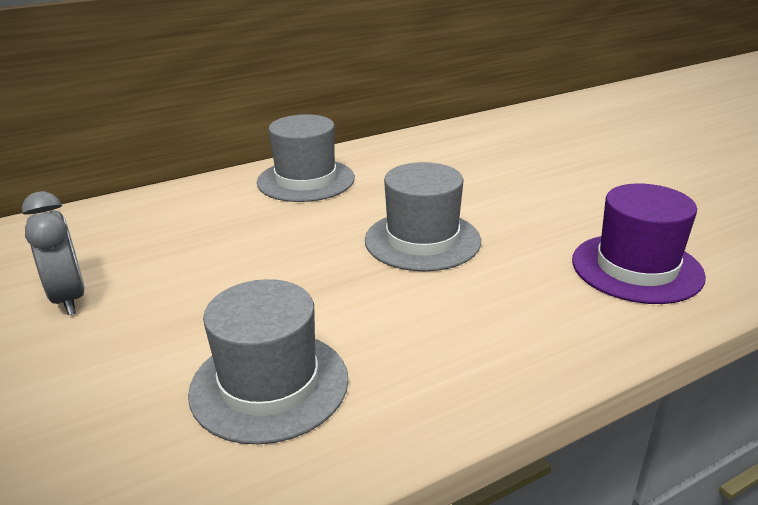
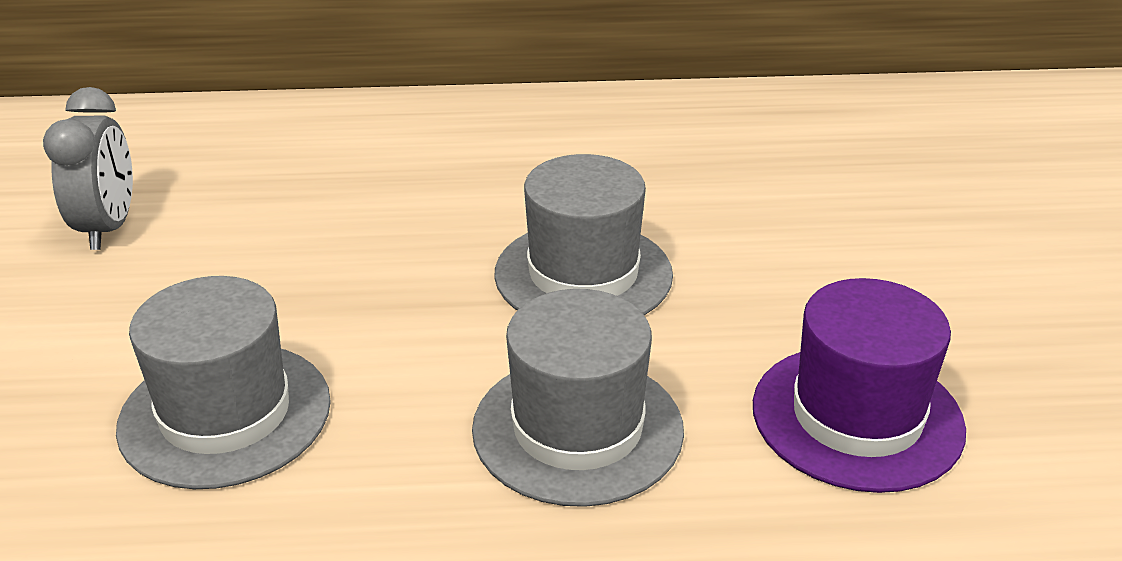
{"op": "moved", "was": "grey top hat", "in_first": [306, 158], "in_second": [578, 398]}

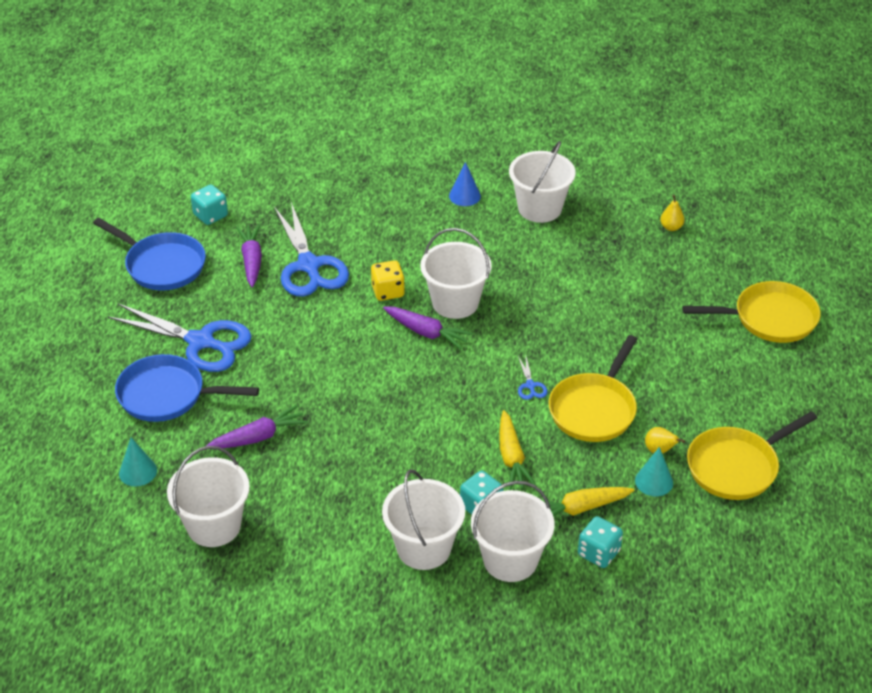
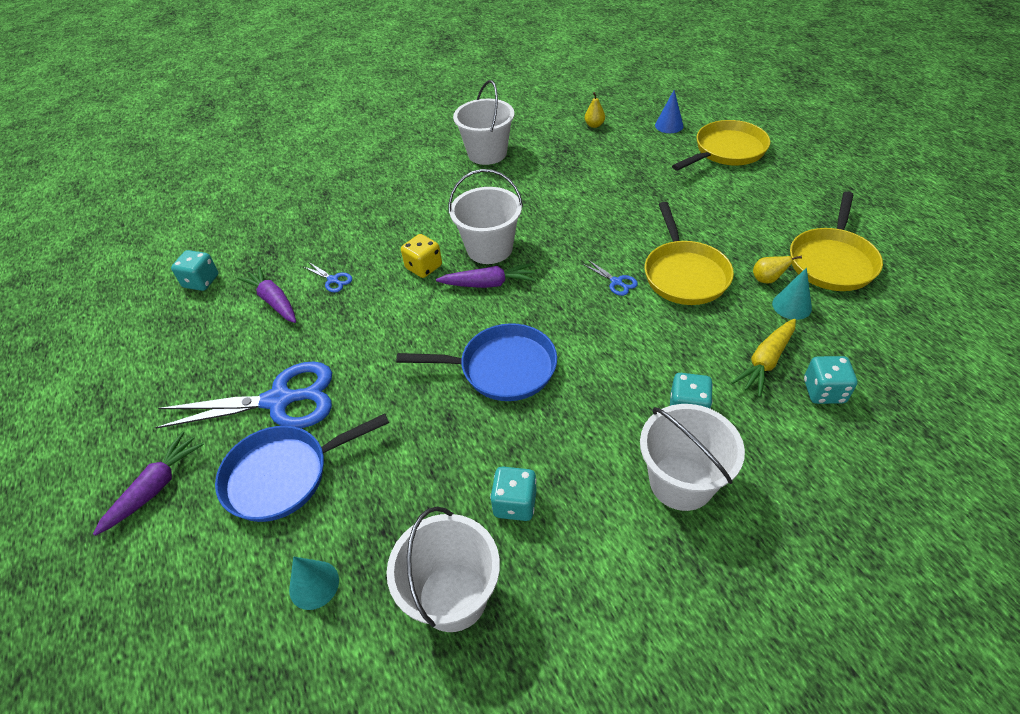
{"op": "moved", "was": "cobalt pan", "in_first": [149, 254], "in_second": [476, 362]}
{"op": "moved", "was": "violet toy carrot", "in_first": [257, 426], "in_second": [148, 483]}
{"op": "resized", "was": "cobalt shears", "in_first": [311, 249], "in_second": [328, 277], "ratio": 0.4}
{"op": "moved", "was": "cobalt cone", "in_first": [465, 184], "in_second": [669, 111]}
{"op": "removed", "was": "snow-white sand bucket", "in_first": [513, 531]}
{"op": "removed", "was": "golden toy carrot", "in_first": [517, 450]}
{"op": "added", "now": "aqua dice", "in_second": [513, 493]}

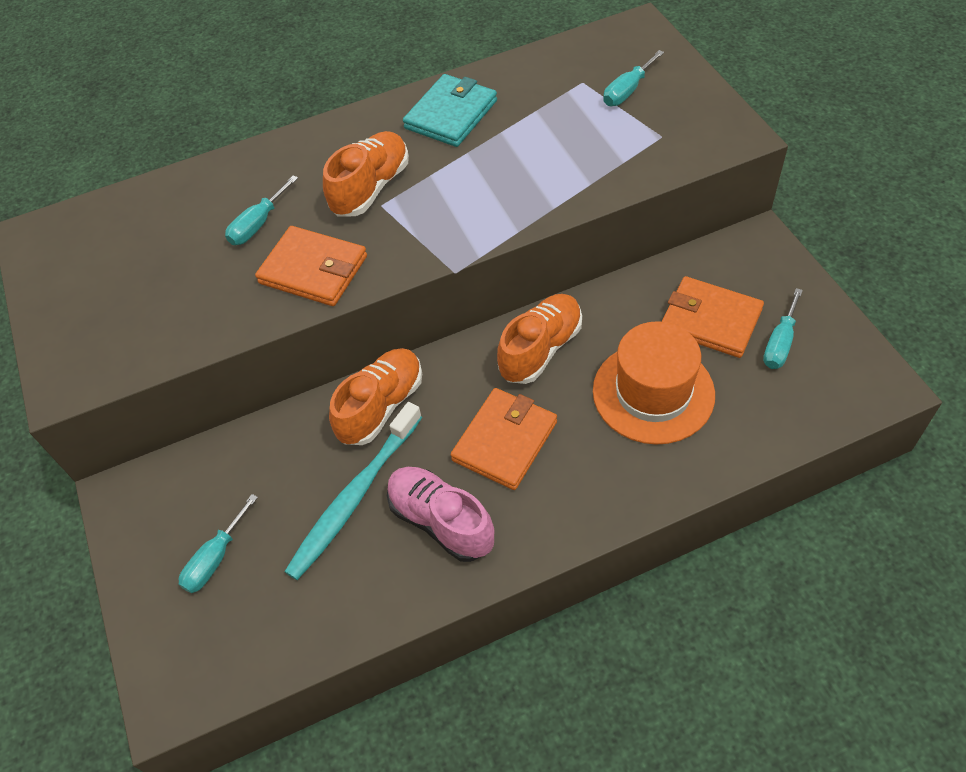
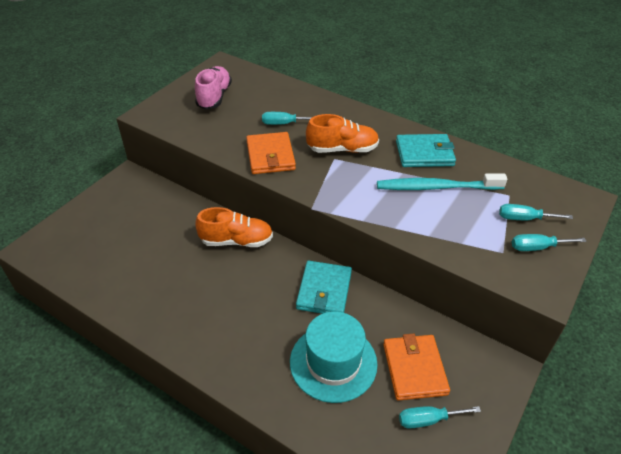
{"op": "moved", "was": "aqua hand screwdriver", "in_first": [218, 543], "in_second": [549, 242]}
{"op": "moved", "was": "aqua dental brush", "in_first": [353, 491], "in_second": [442, 182]}
{"op": "moved", "was": "rose-pink lace-up shoe", "in_first": [440, 514], "in_second": [213, 87]}
{"op": "removed", "was": "bright orange wallet", "in_first": [503, 439]}
{"op": "replaced", "was": "bright orange lace-up shoe", "now": "aqua wallet", "in_first": [539, 339], "in_second": [324, 287]}
{"op": "recoloured", "was": "bright orange top hat", "now": "aqua top hat", "in_first": [654, 383], "in_second": [334, 357]}

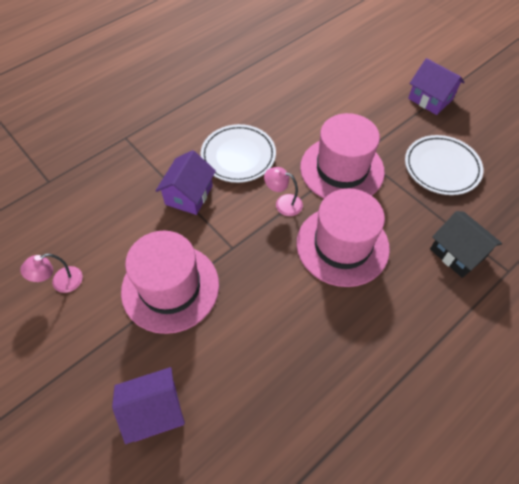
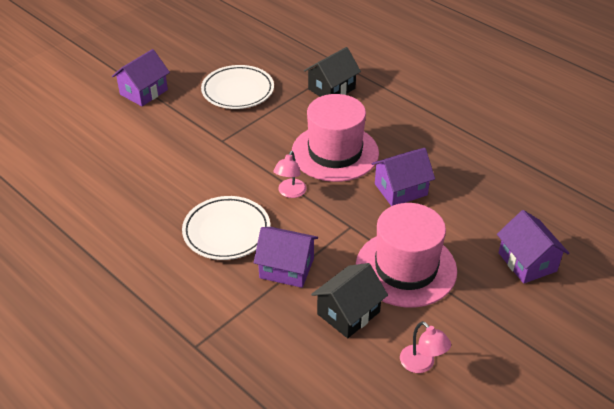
{"op": "removed", "was": "rose-pink top hat", "in_first": [342, 155]}
{"op": "added", "now": "black cottage", "in_second": [349, 300]}
{"op": "added", "now": "violet cottage", "in_second": [403, 177]}

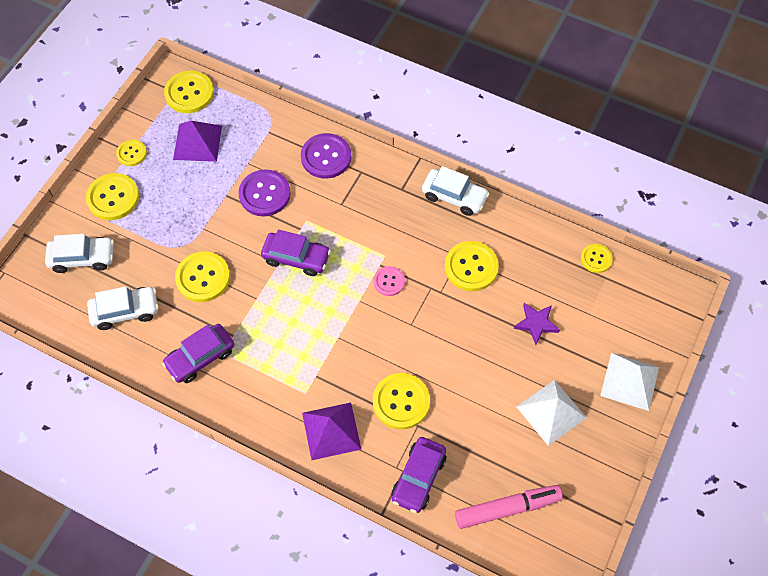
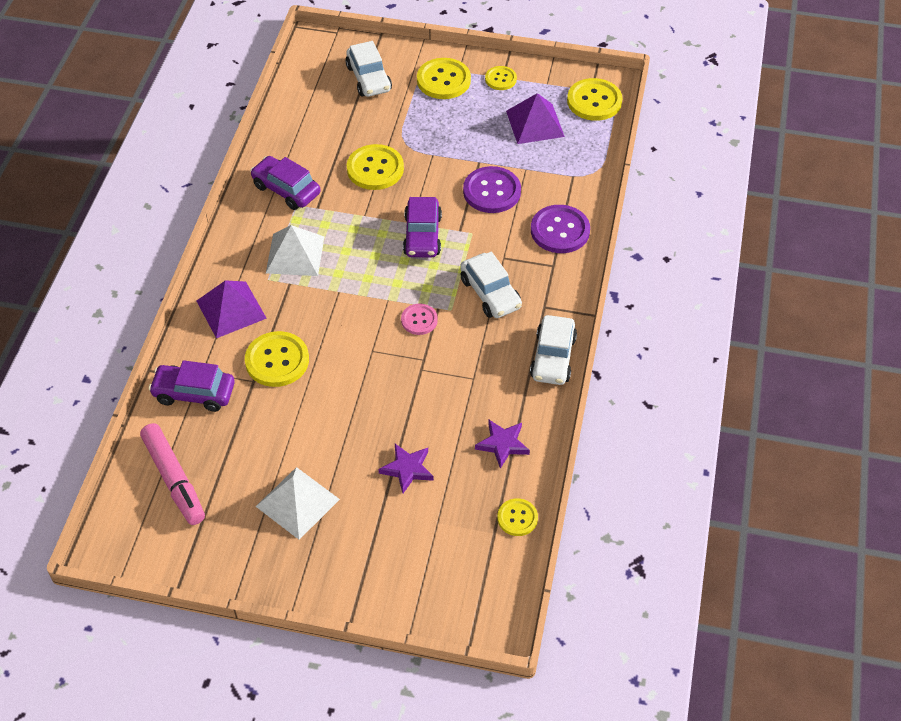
{"op": "moved", "was": "snow-white automobile", "in_first": [123, 308], "in_second": [491, 285]}
{"op": "removed", "was": "golden sewing button", "in_first": [472, 266]}
{"op": "moved", "was": "snow-white pyramid shape", "in_first": [629, 382], "in_second": [295, 250]}
{"op": "added", "now": "violet star", "in_second": [502, 444]}

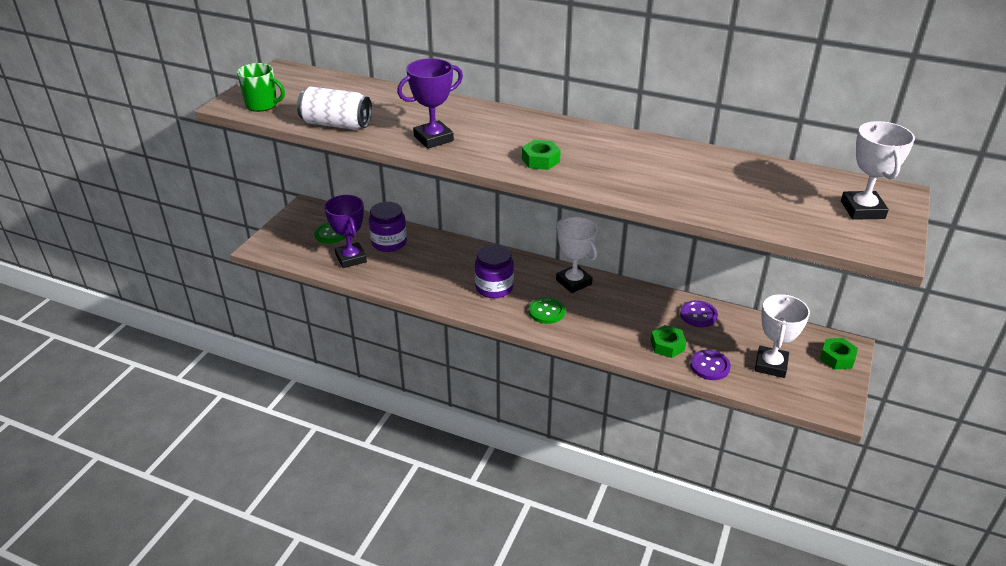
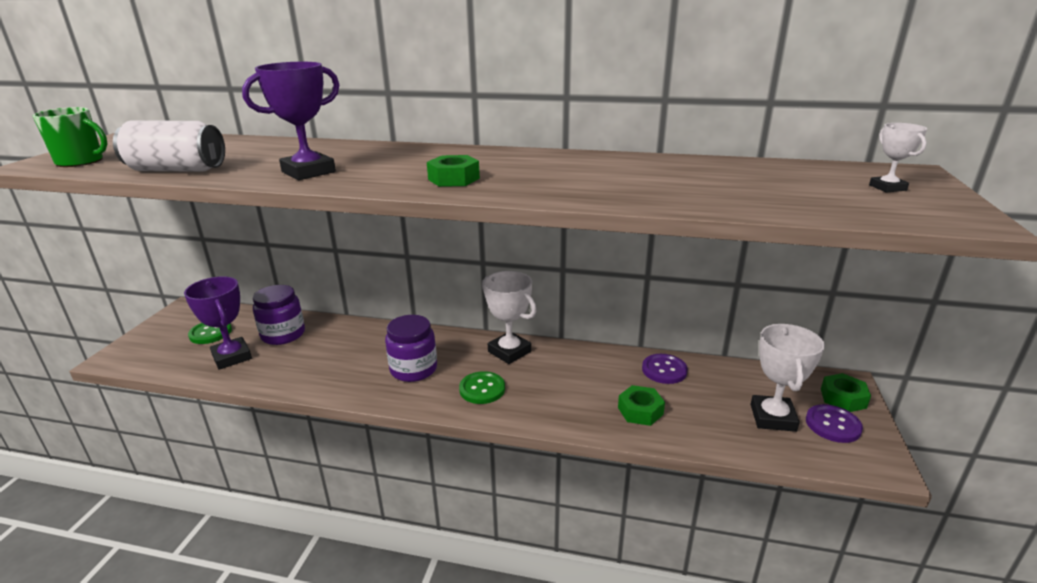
{"op": "moved", "was": "violet sewing button", "in_first": [710, 365], "in_second": [834, 423]}
{"op": "resized", "was": "snow-white prize cup", "in_first": [878, 170], "in_second": [898, 158], "ratio": 0.53}

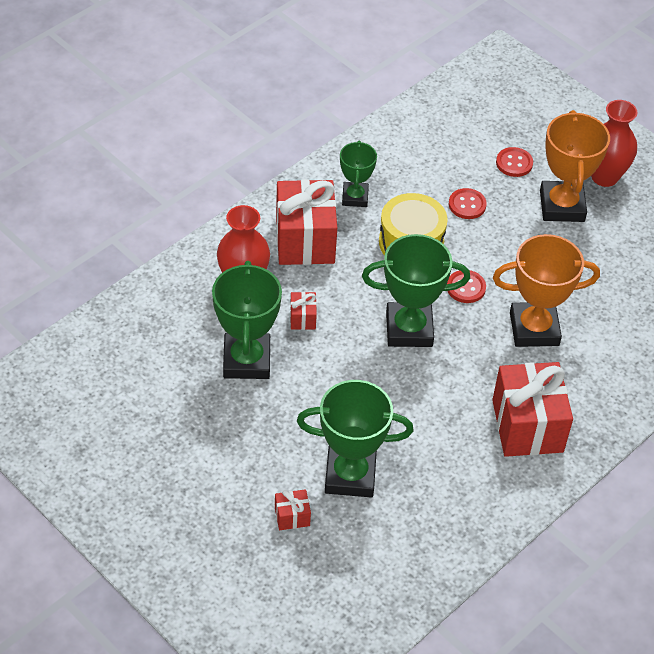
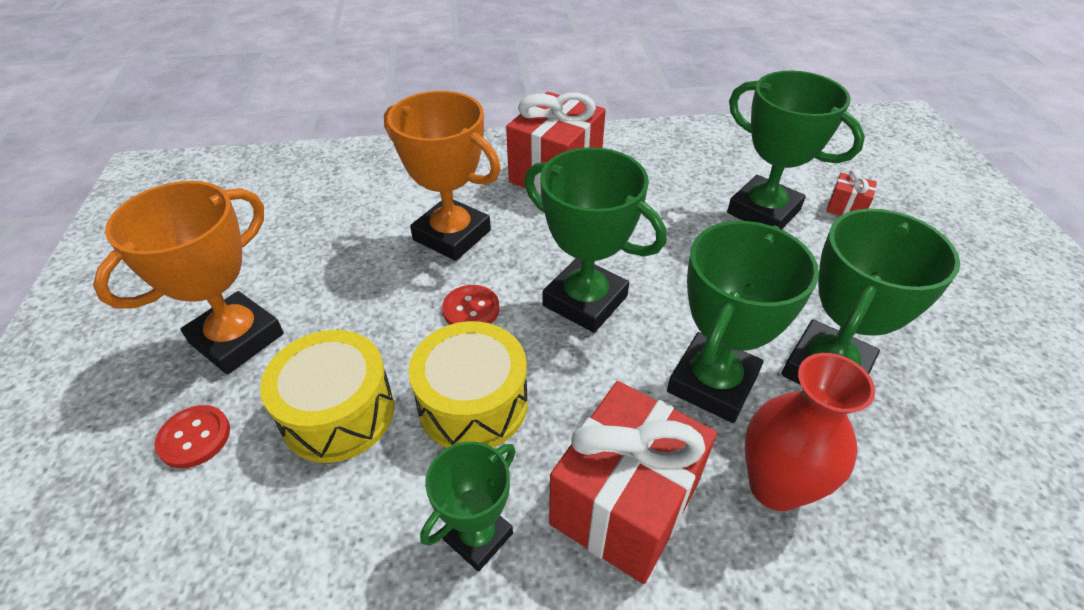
{"op": "replaced", "was": "crimson gift", "now": "emerald prize cup", "in_first": [303, 311], "in_second": [743, 322]}
{"op": "replaced", "was": "crimson sewing button", "now": "golden drum", "in_first": [468, 203], "in_second": [327, 396]}
{"op": "removed", "was": "crimson tall vase", "in_first": [614, 143]}

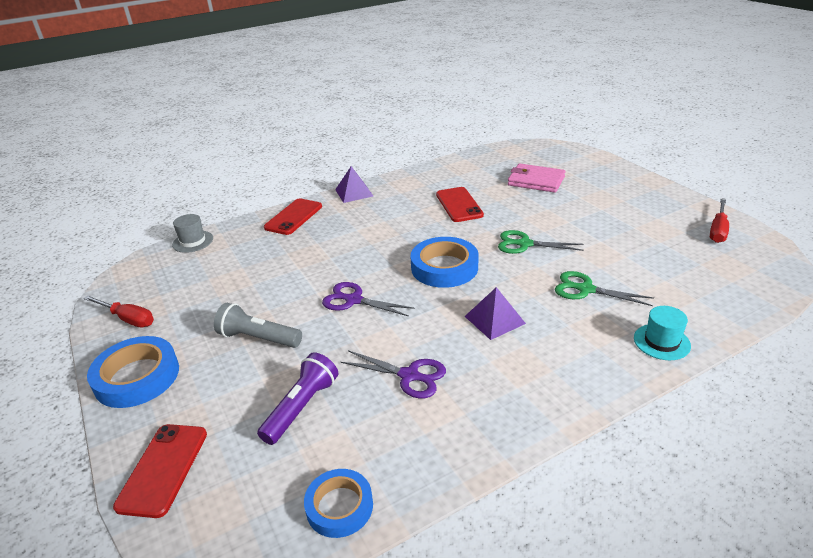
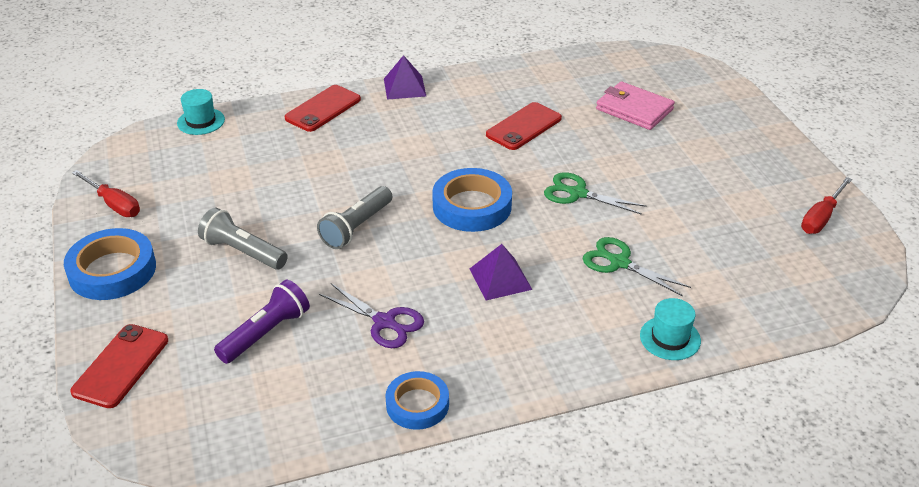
{"op": "recoloured", "was": "grey top hat", "now": "aqua top hat", "in_first": [192, 233], "in_second": [201, 112]}
{"op": "moved", "was": "cobalt tape", "in_first": [338, 503], "in_second": [417, 400]}
{"op": "replaced", "was": "violet shears", "now": "grey flashlight", "in_first": [368, 299], "in_second": [354, 217]}
{"op": "turned", "was": "crimson smartphone", "in_first": [460, 204], "in_second": [524, 126], "clockwise": 45}

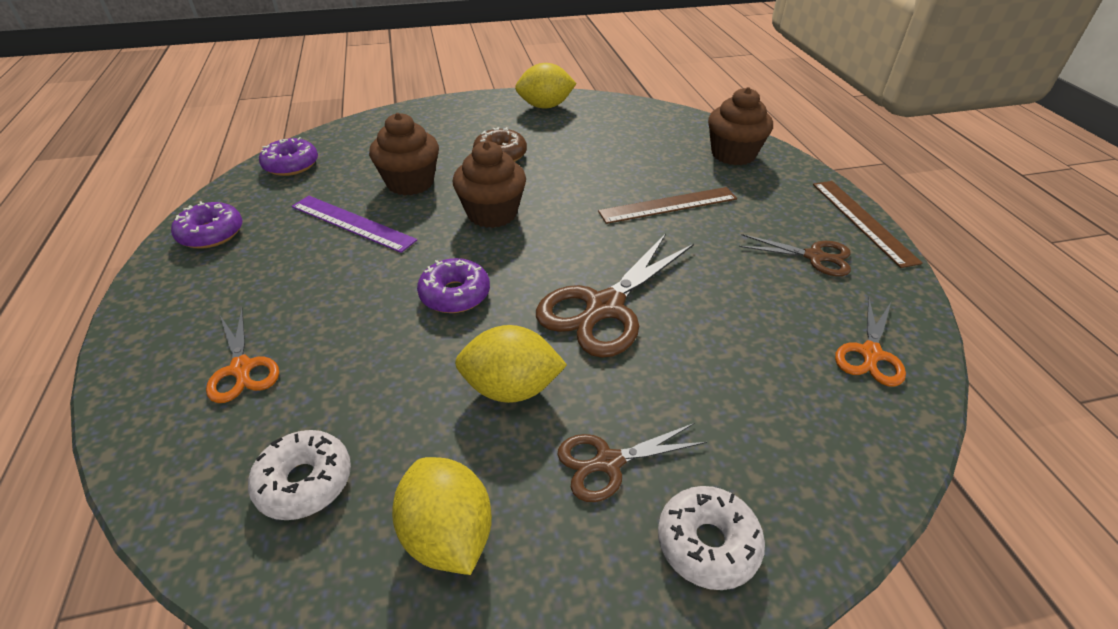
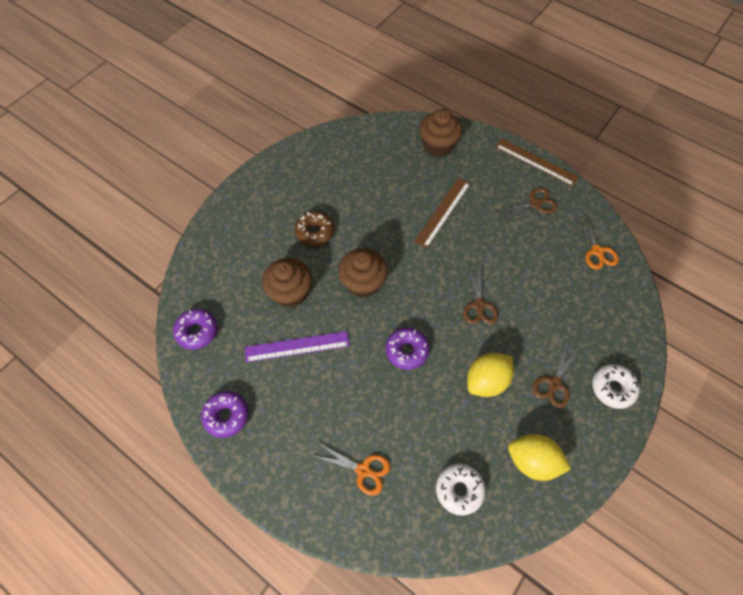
{"op": "removed", "was": "golden lemon", "in_first": [546, 85]}
{"op": "resized", "was": "brown shears", "in_first": [615, 296], "in_second": [480, 294], "ratio": 0.58}

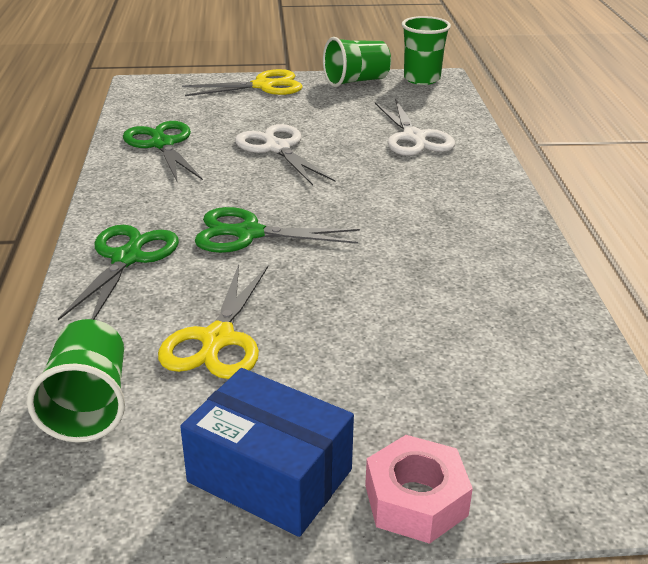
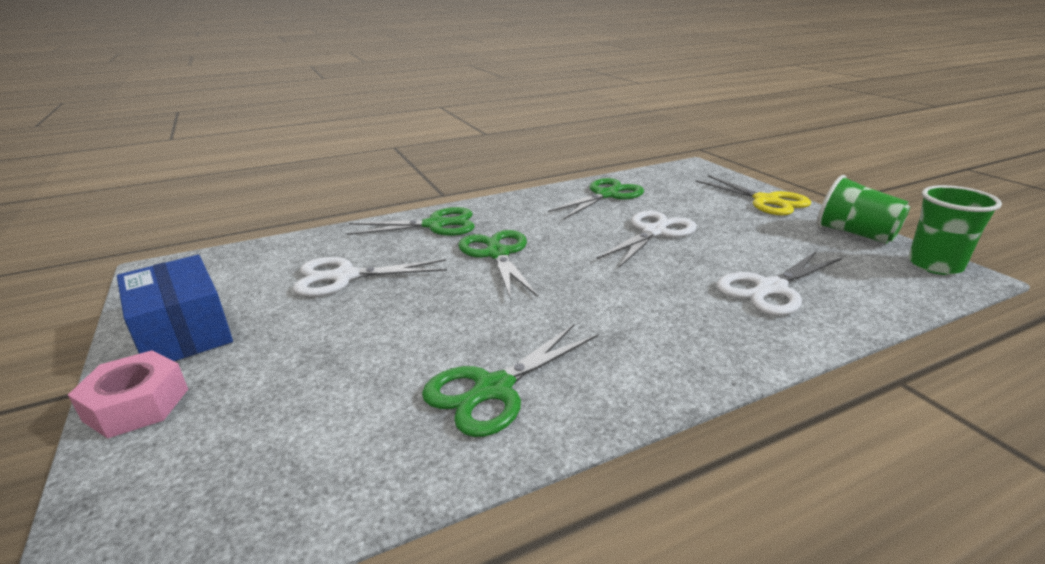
{"op": "removed", "was": "emerald tumbler", "in_first": [76, 381]}
{"op": "recoloured", "was": "golden shears", "now": "snow-white shears", "in_first": [213, 322], "in_second": [370, 277]}
{"op": "turned", "was": "cobalt parcel", "in_first": [267, 452], "in_second": [175, 308], "clockwise": -45}
{"op": "added", "now": "emerald shears", "in_second": [510, 380]}

